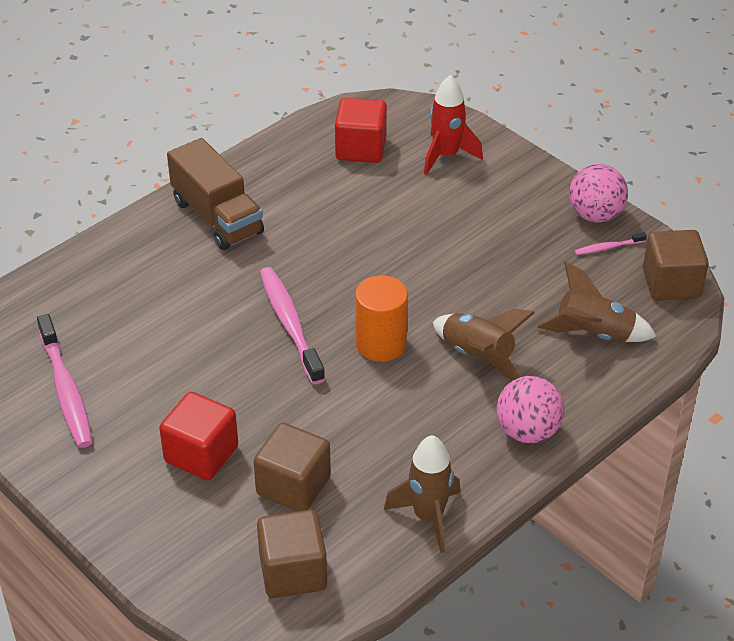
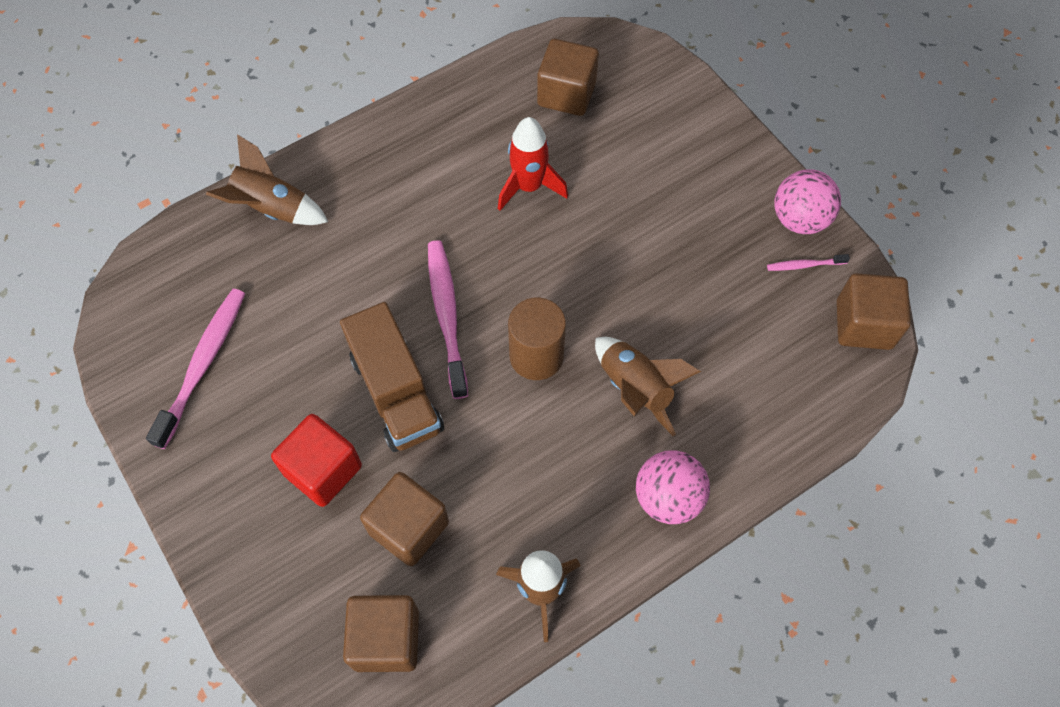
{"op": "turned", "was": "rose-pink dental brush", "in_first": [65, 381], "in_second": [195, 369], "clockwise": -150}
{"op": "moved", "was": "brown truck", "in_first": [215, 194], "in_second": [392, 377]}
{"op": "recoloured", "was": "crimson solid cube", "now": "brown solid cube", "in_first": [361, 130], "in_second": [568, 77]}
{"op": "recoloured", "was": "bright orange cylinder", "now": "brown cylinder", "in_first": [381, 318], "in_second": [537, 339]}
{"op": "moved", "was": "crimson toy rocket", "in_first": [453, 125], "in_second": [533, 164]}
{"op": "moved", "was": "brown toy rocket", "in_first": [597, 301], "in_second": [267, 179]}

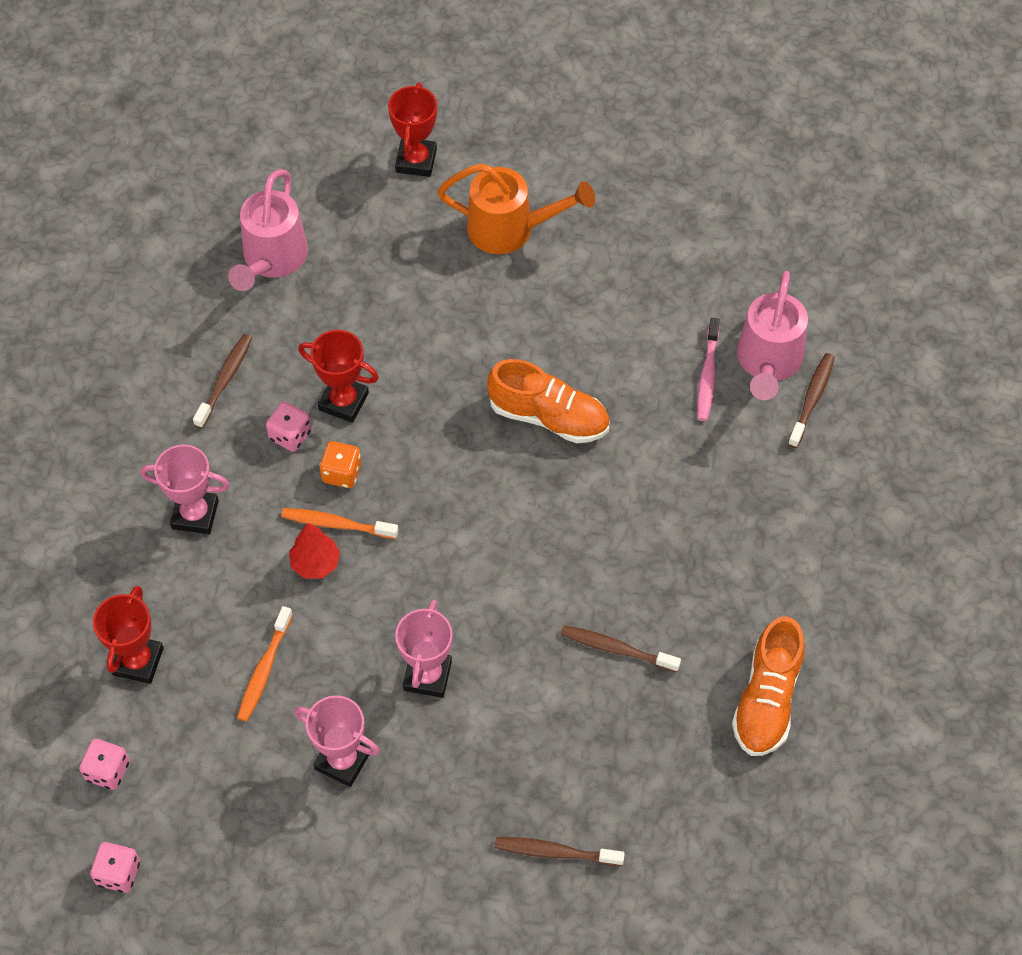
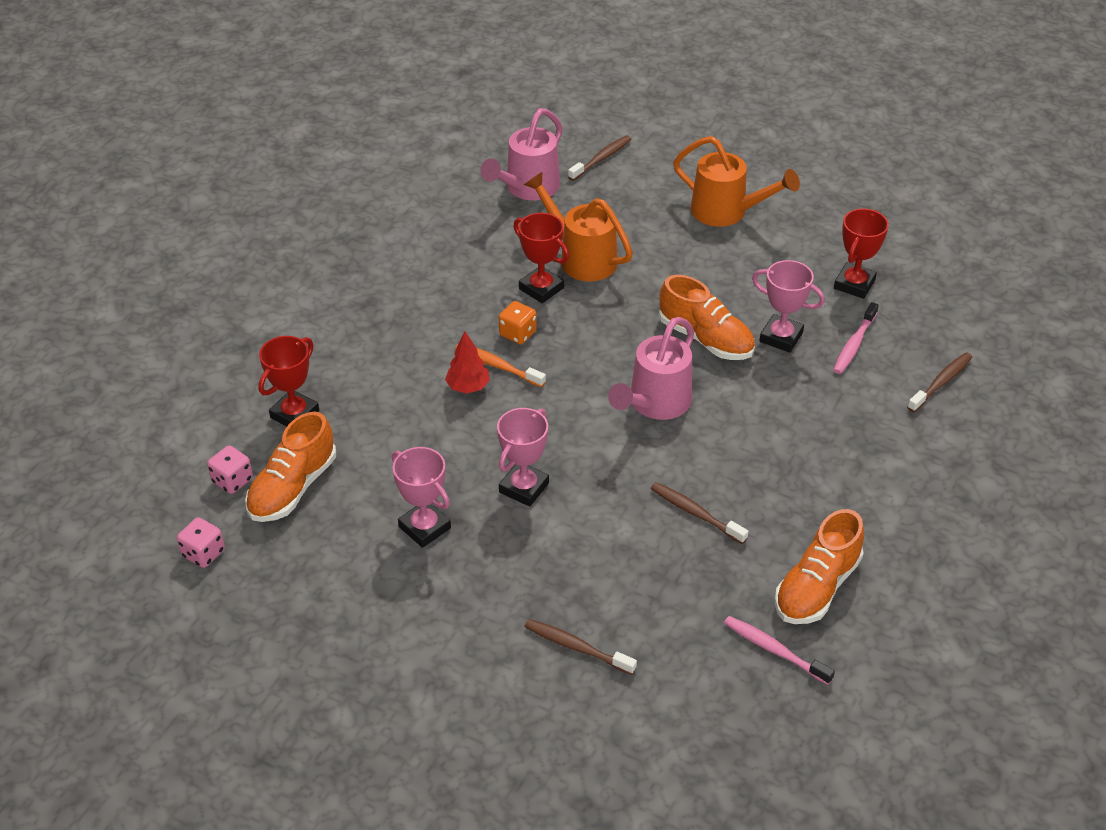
{"op": "moved", "was": "rose-pink prize cup", "in_first": [185, 489], "in_second": [788, 306]}
{"op": "moved", "was": "brown dental brush", "in_first": [222, 381], "in_second": [600, 158]}
{"op": "removed", "was": "bright orange dental brush", "in_first": [265, 664]}
{"op": "removed", "was": "rose-pink dice", "in_first": [288, 427]}
{"op": "moved", "was": "crimson prize cup", "in_first": [412, 130], "in_second": [861, 254]}
{"op": "moved", "was": "rose-pink watering can", "in_first": [772, 335], "in_second": [651, 368]}
{"op": "added", "now": "bright orange lace-up shoe", "in_second": [290, 467]}
{"op": "added", "now": "bright orange watering can", "in_second": [578, 226]}
{"op": "added", "now": "rose-pink dental brush", "in_second": [779, 650]}

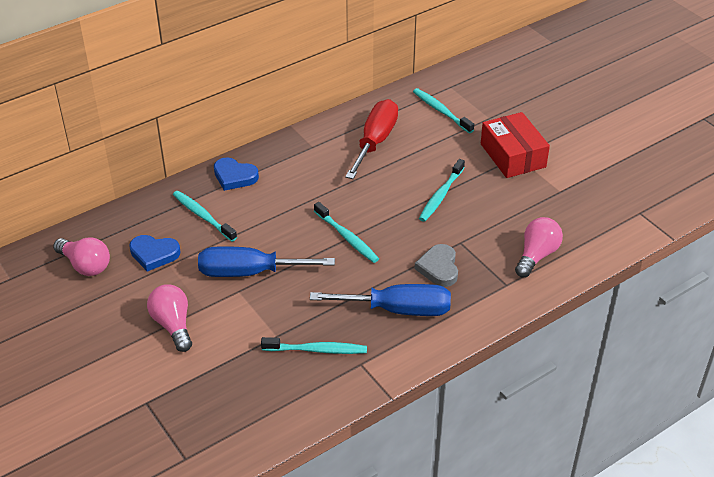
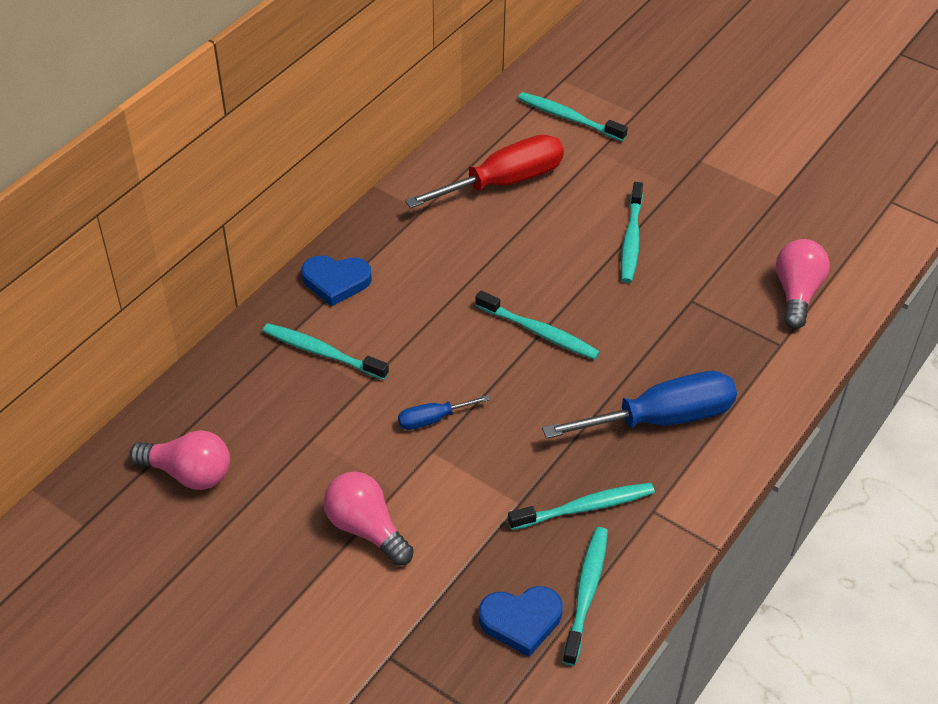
{"op": "moved", "was": "cobalt love heart", "in_first": [154, 253], "in_second": [521, 621]}
{"op": "resized", "was": "cobalt hand screwdriver", "in_first": [266, 261], "in_second": [444, 412], "ratio": 0.47}
{"op": "turned", "was": "crimson hand screwdriver", "in_first": [371, 139], "in_second": [484, 171], "clockwise": 60}
{"op": "removed", "was": "grey love heart", "in_first": [436, 265]}
{"op": "removed", "was": "crimson parcel", "in_first": [515, 145]}
{"op": "added", "now": "aqua dental brush", "in_second": [585, 596]}

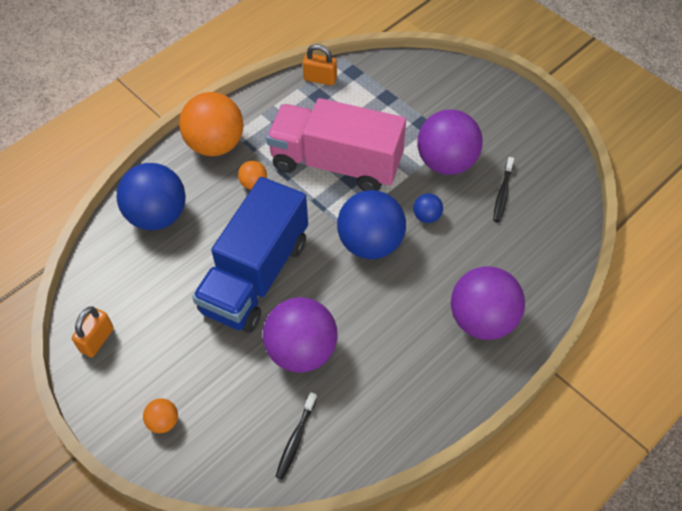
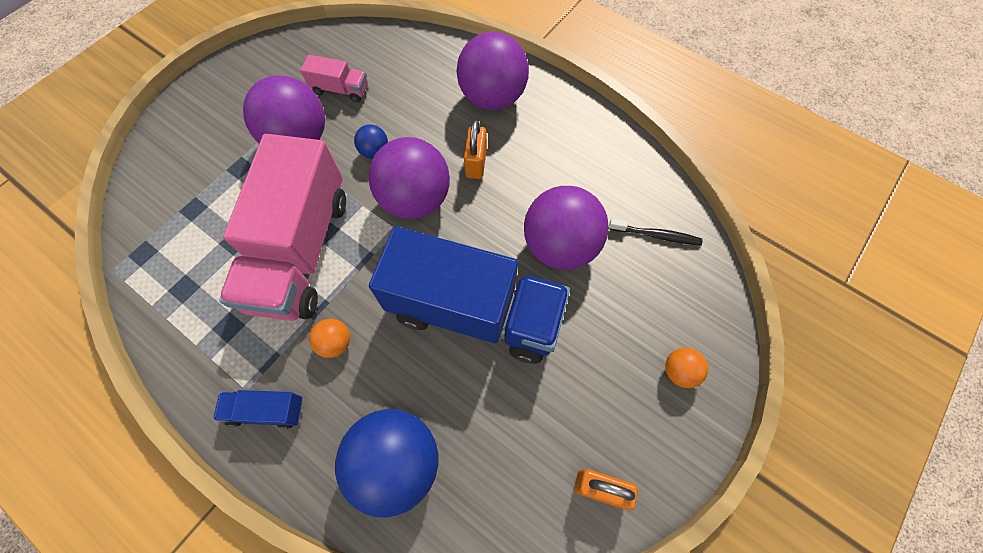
{"op": "replaced", "was": "bright orange play ball", "now": "cobalt truck", "in_first": [211, 124], "in_second": [258, 409]}
{"op": "moved", "was": "bright orange small lock", "in_first": [320, 64], "in_second": [475, 149]}
{"op": "recoloured", "was": "cobalt play ball", "now": "violet play ball", "in_first": [371, 224], "in_second": [409, 178]}
{"op": "replaced", "was": "black dental brush", "now": "rose-pink truck", "in_first": [503, 189], "in_second": [334, 78]}

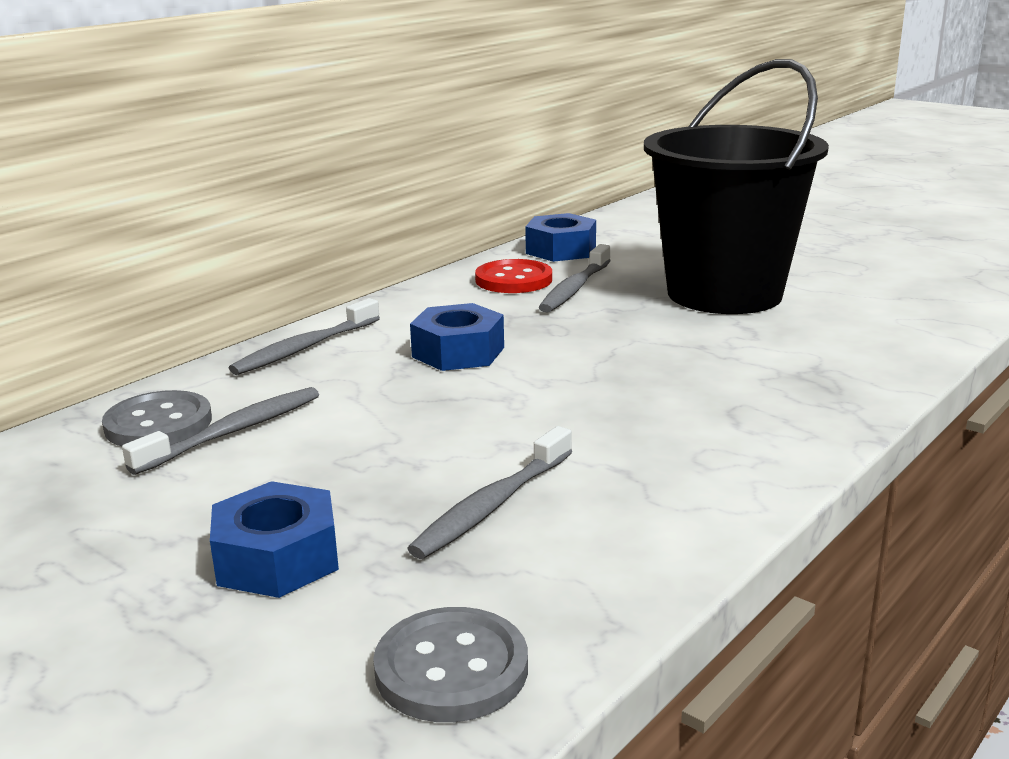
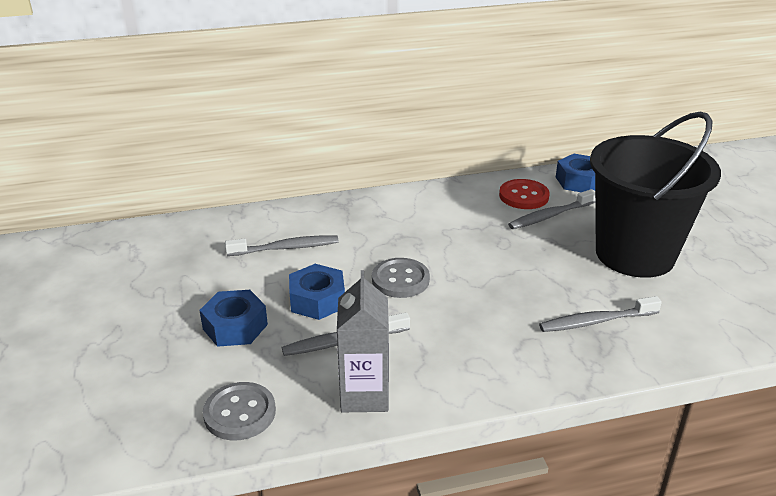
{"op": "moved", "was": "grey sewing button", "in_first": [157, 418], "in_second": [401, 278]}
{"op": "moved", "was": "grey dental brush", "in_first": [304, 336], "in_second": [600, 314]}
{"op": "moved", "was": "cobalt hex nut", "in_first": [457, 337], "in_second": [317, 292]}
{"op": "added", "now": "grey carton", "in_second": [363, 341]}

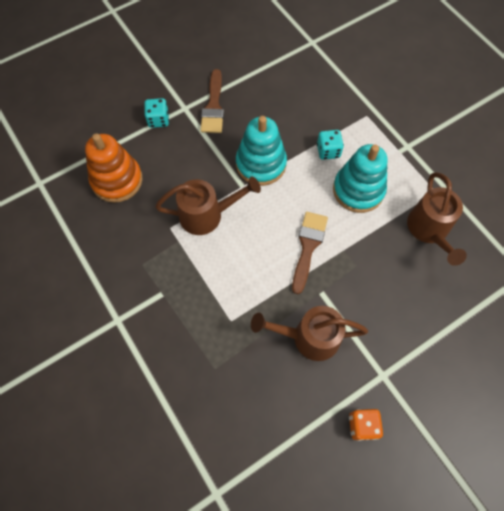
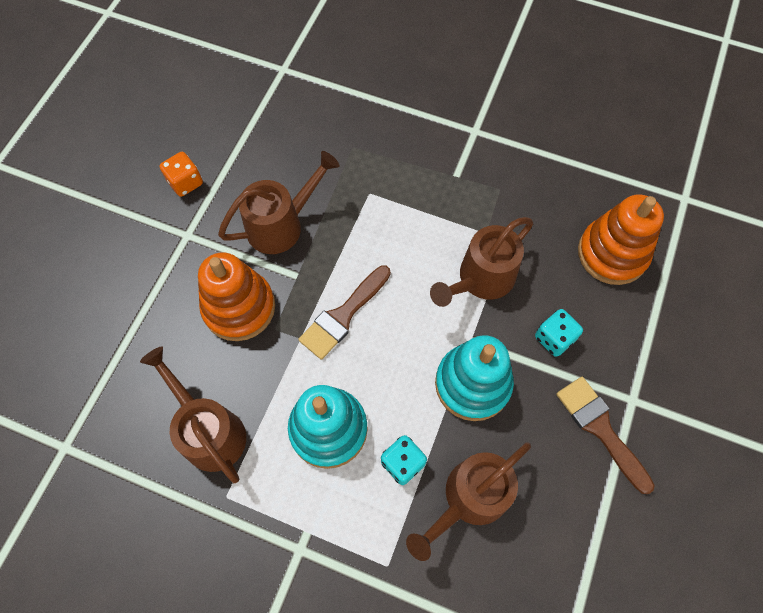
{"op": "moved", "was": "aqua dice", "in_first": [156, 113], "in_second": [559, 333]}
{"op": "turned", "was": "brown brush", "in_first": [310, 253], "in_second": [344, 312], "clockwise": 60}
{"op": "added", "now": "bright orange ring stacker", "in_second": [236, 297]}
{"op": "added", "now": "brown watering can", "in_second": [468, 501]}

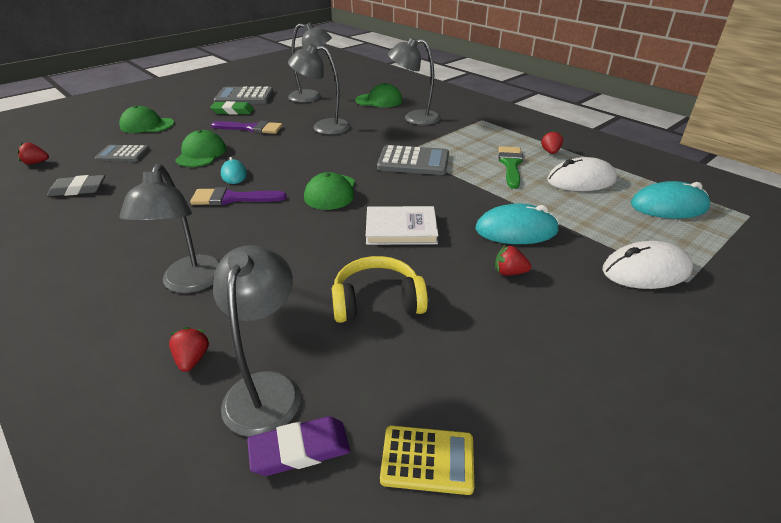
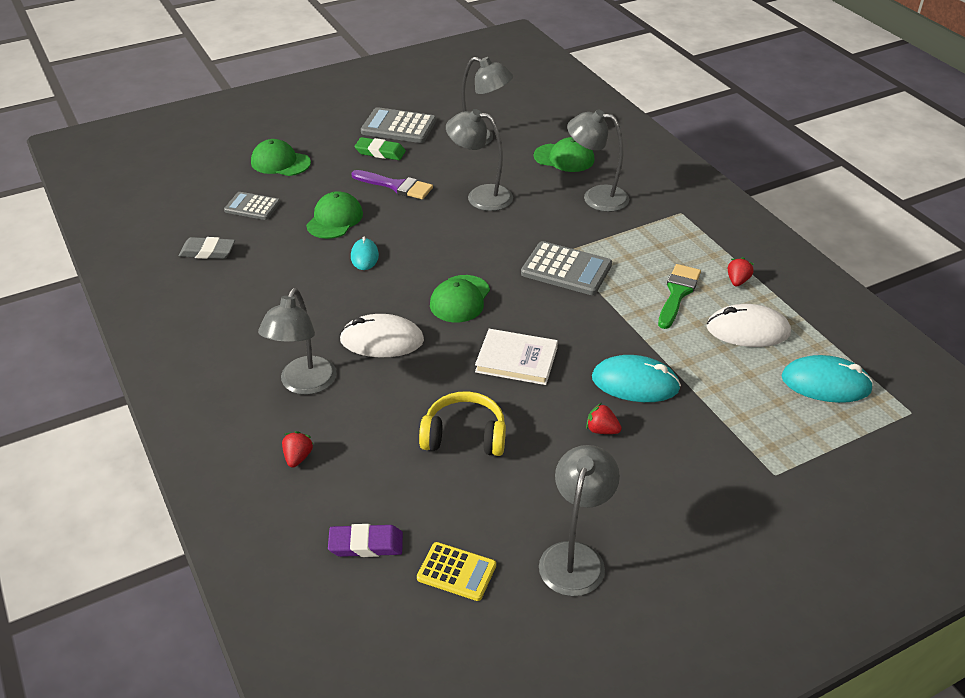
{"op": "removed", "was": "crimson toy strawberry", "in_first": [33, 153]}
{"op": "removed", "was": "violet brush", "in_first": [238, 196]}
{"op": "moved", "was": "grey lamp", "in_first": [257, 341], "in_second": [579, 520]}
{"op": "moved", "was": "snow-white computer mouse", "in_first": [648, 265], "in_second": [381, 335]}

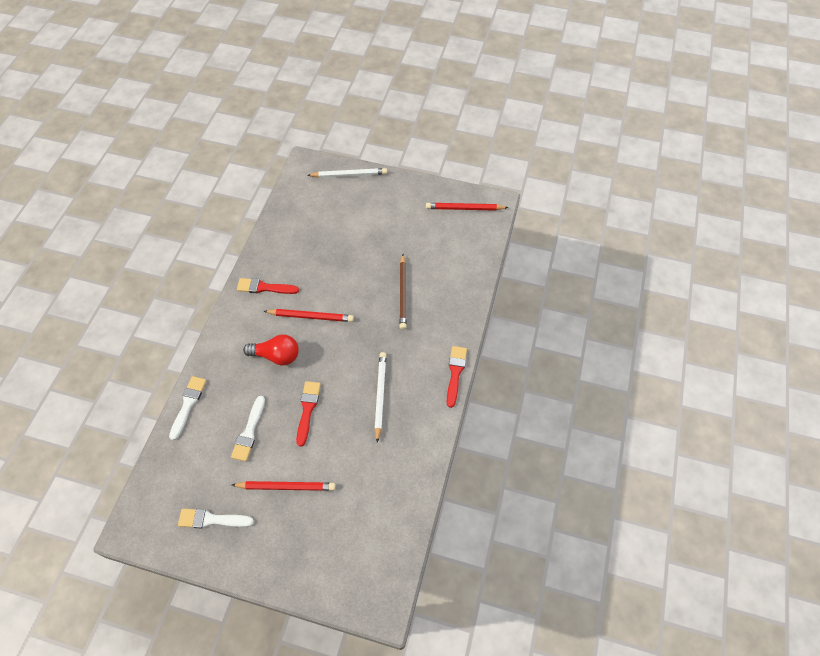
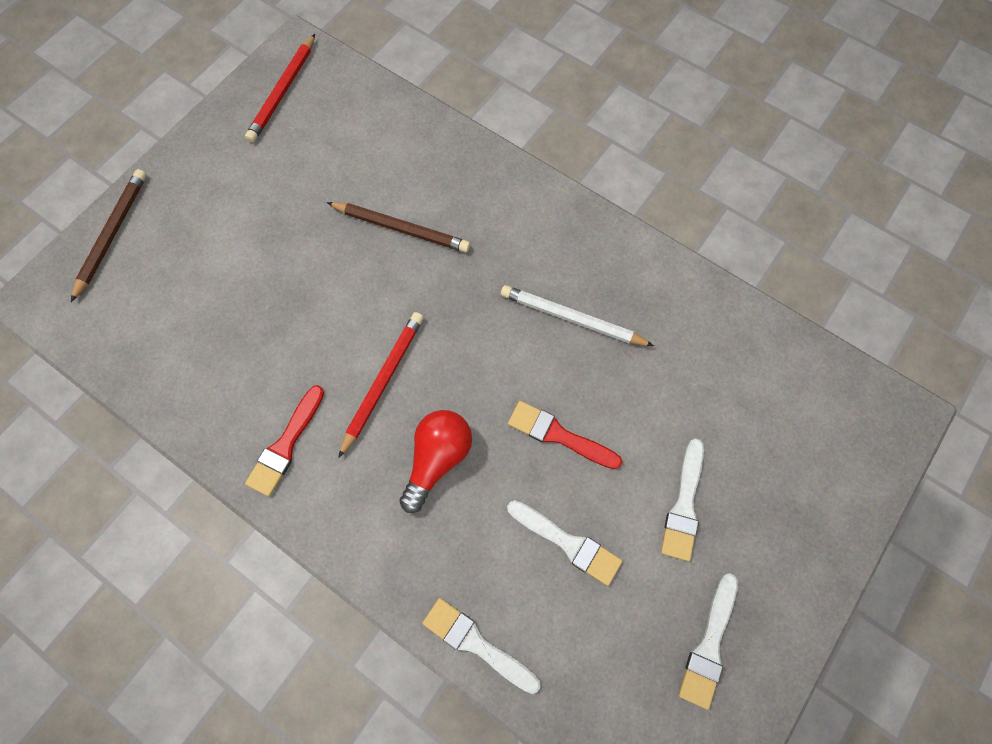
{"op": "replaced", "was": "crimson pencil", "now": "snow-white brush", "in_first": [284, 486], "in_second": [682, 499]}
{"op": "recoloured", "was": "snow-white pencil", "now": "brown pencil", "in_first": [347, 173], "in_second": [109, 235]}
{"op": "removed", "was": "crimson brush", "in_first": [457, 377]}

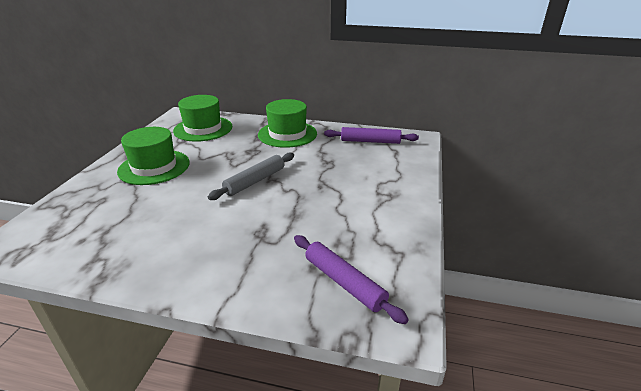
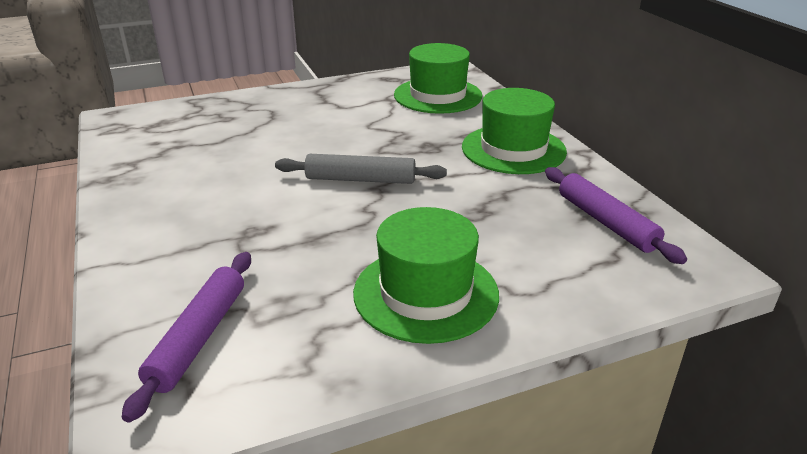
{"op": "moved", "was": "emerald top hat", "in_first": [153, 156], "in_second": [426, 275]}

